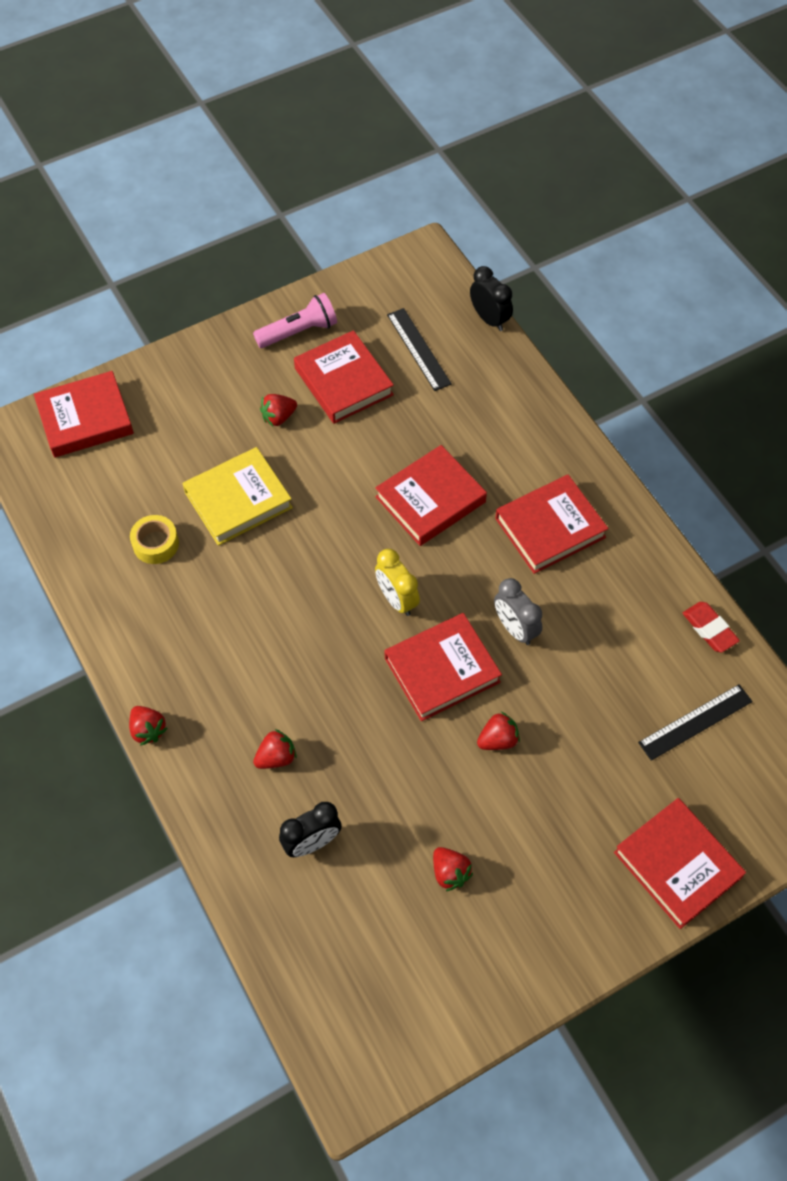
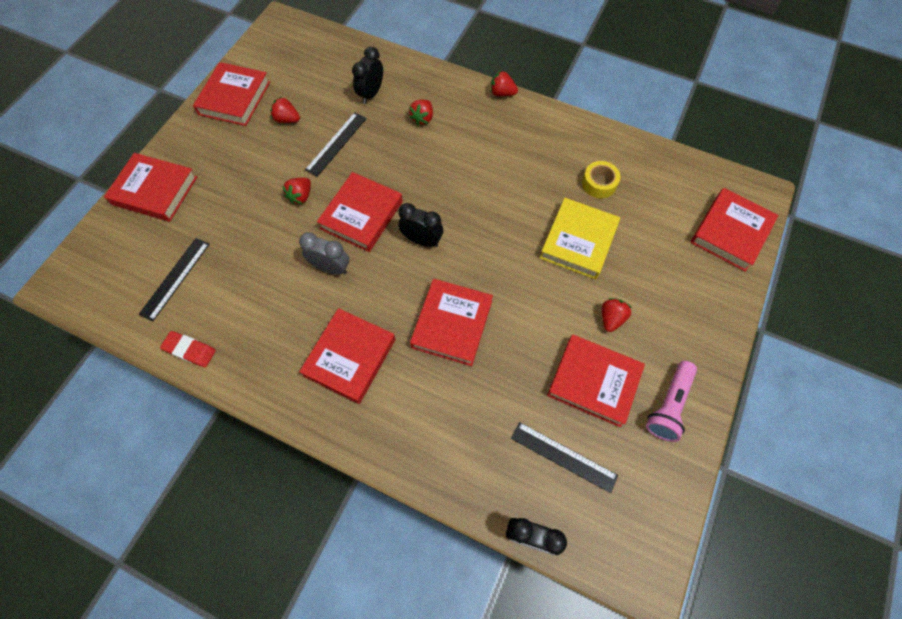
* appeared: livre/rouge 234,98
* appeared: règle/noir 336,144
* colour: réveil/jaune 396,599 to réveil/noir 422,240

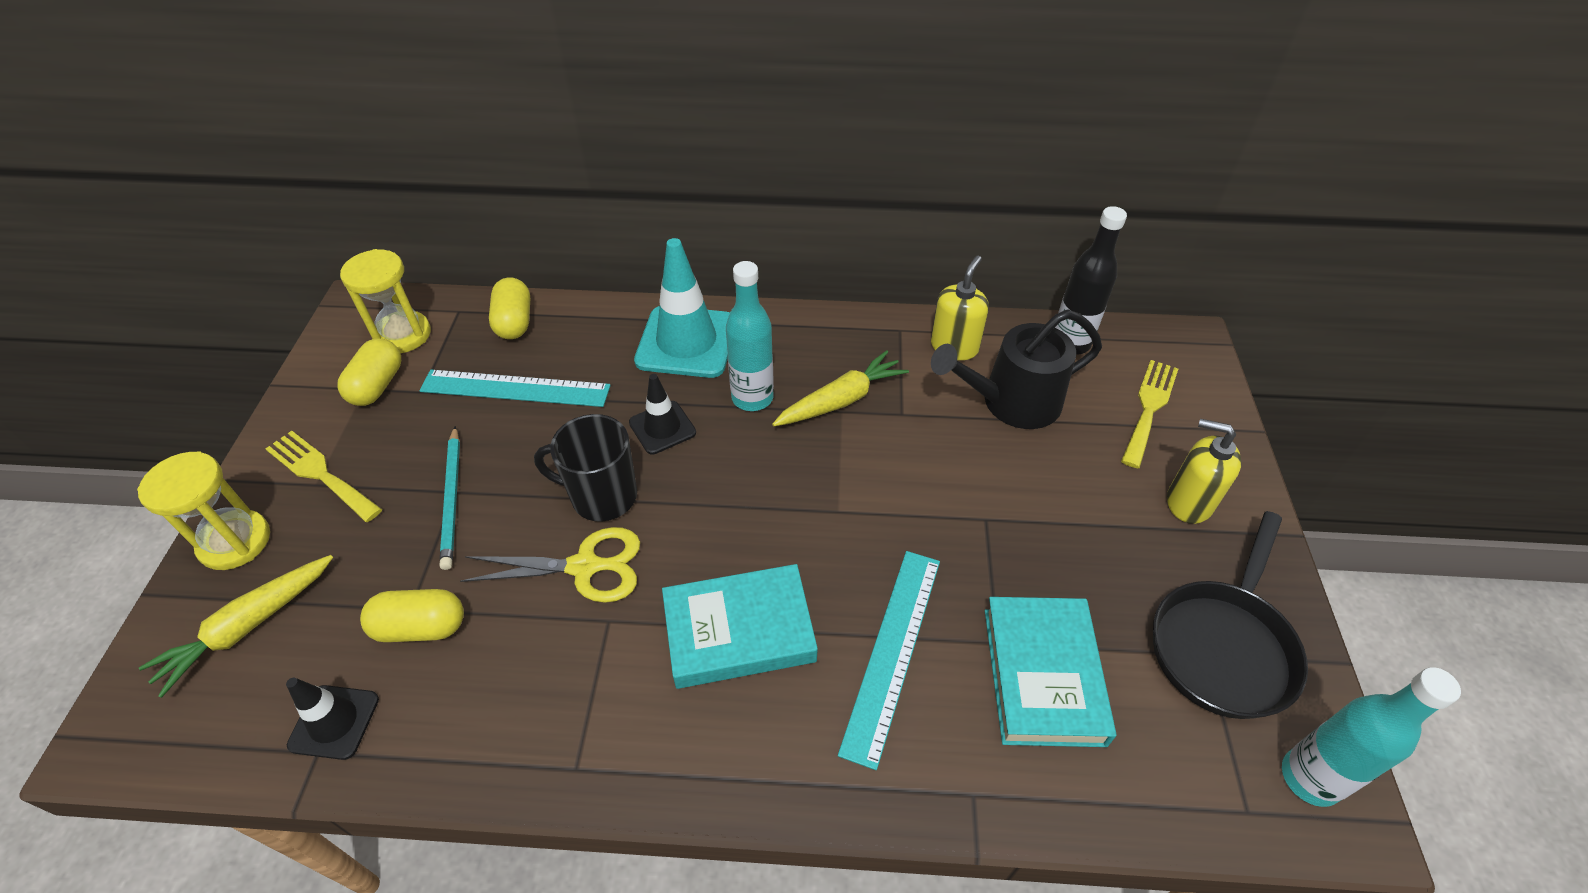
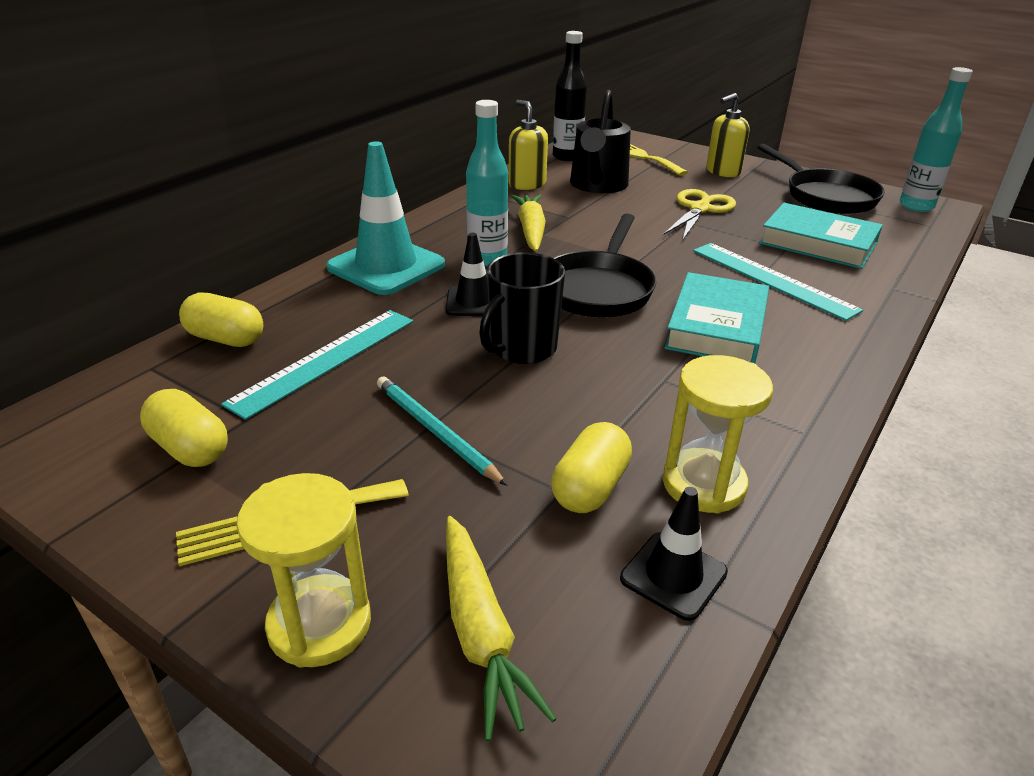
* spun: crayon/turquoise 452,499 = 435,431 150 degrees counterclockwise
* appeared: poêle/noir 598,289
* relocated: sablier/jaune 403,335 to 703,484
* relocated: ciseaux/jaune 584,567 to 700,209

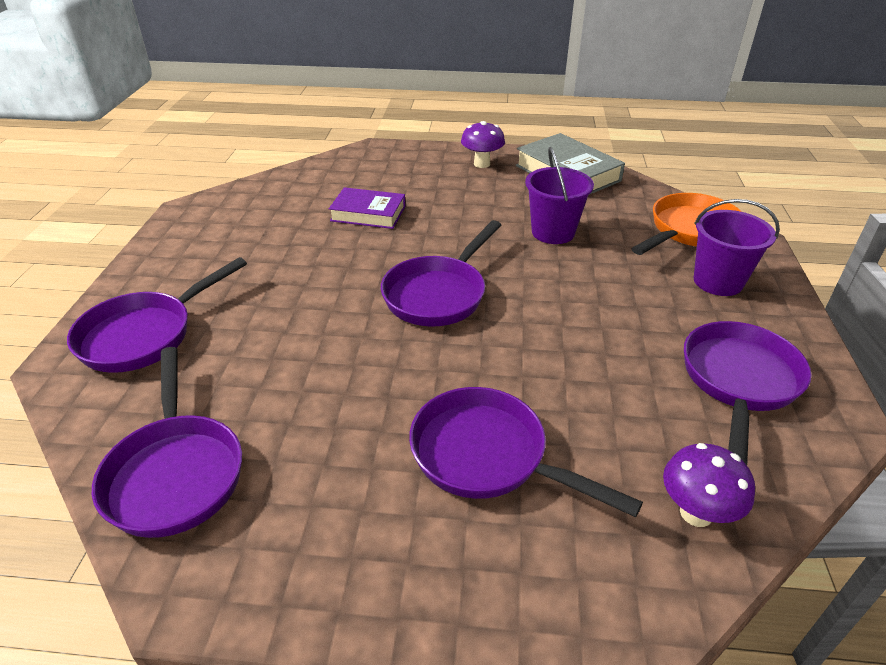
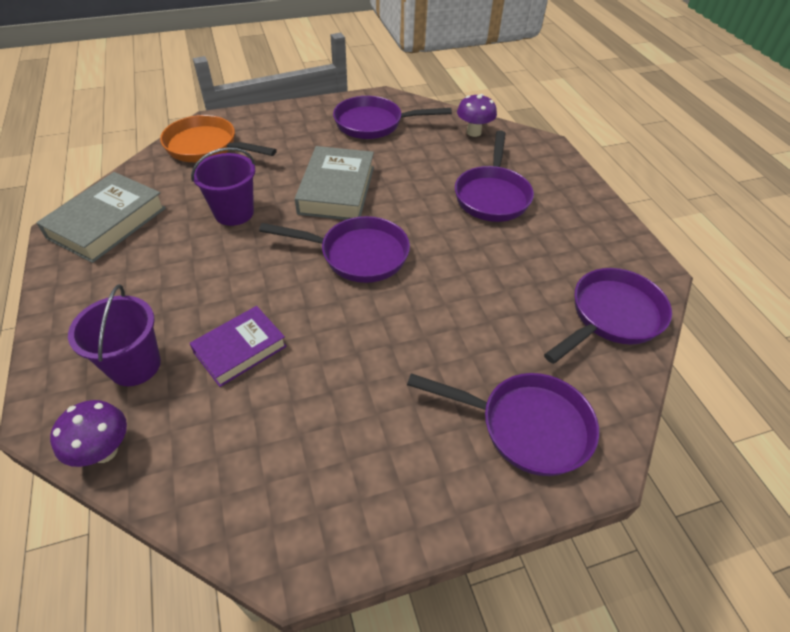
* relocated: champignon/violet 482,164 to 104,451
* relocated: seau/violet 718,281 to 135,365
* spun: livre/violet 368,213 = 240,349 60 degrees clockwise
* appeared: livre/gris 336,190

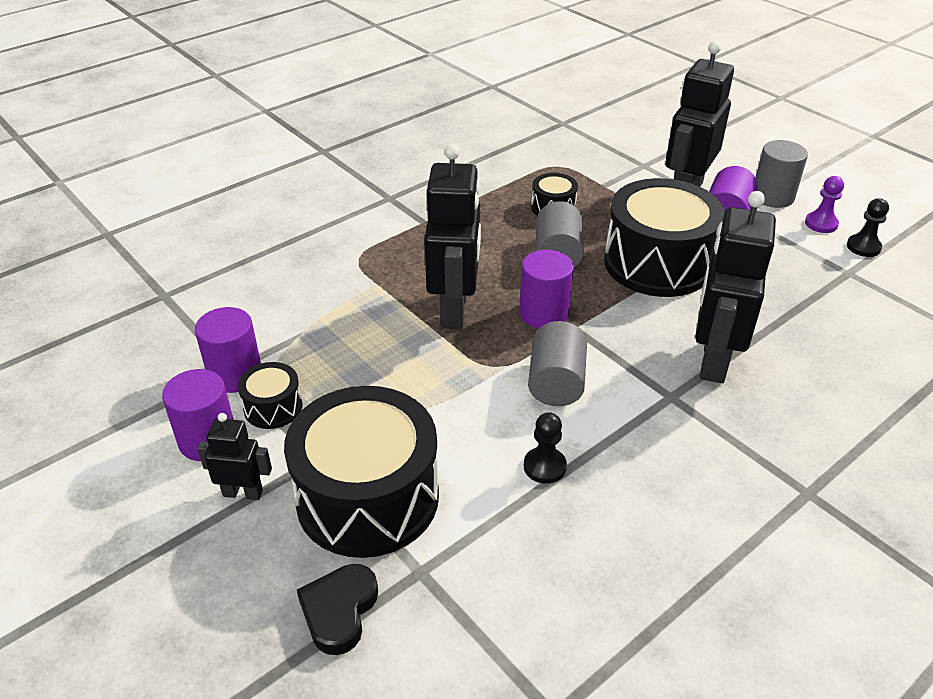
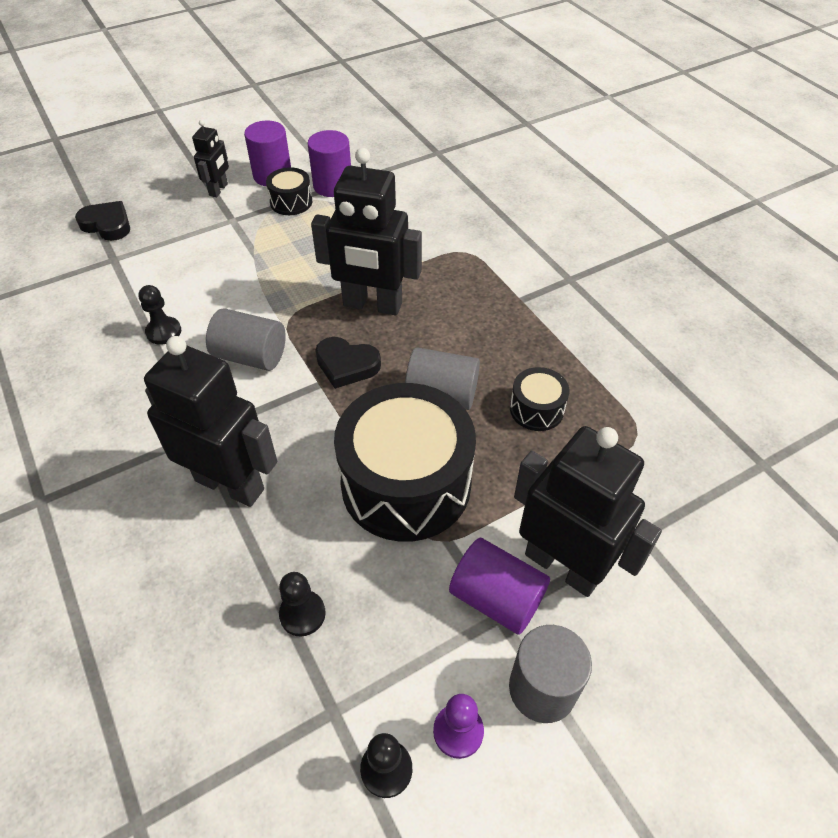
* appeared: pion/noir 302,614
* exchanged: cylindre/violet 544,313 to cœur/noir 346,365
* missing: tambour/noir 367,497

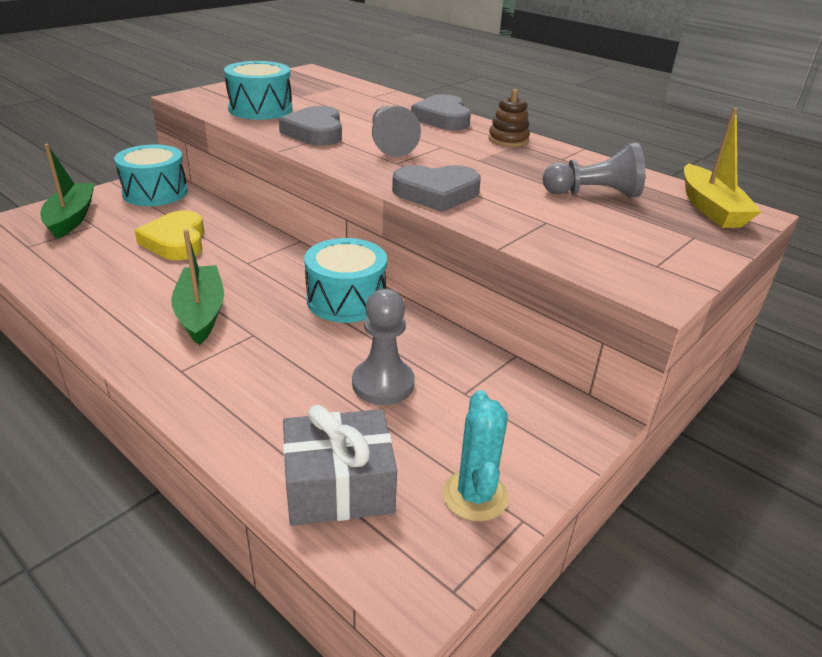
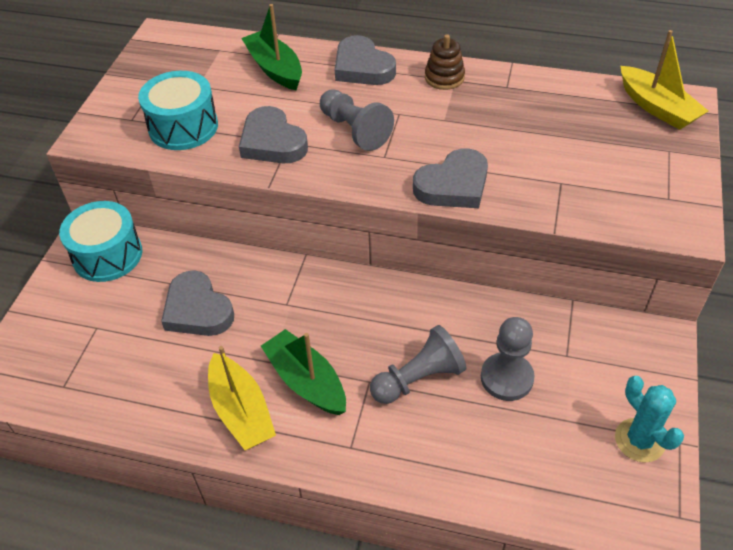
* colour: cœur/jaune 176,241 to cœur/gris 197,310
* appeared: bateau/jaune 241,411
* relocated: bateau/vert 71,218 to 275,69
* relocated: pion/gris 593,194 to 418,378
* missing: cadeau/gris 339,486
* missing: tambour/turquoise 346,300

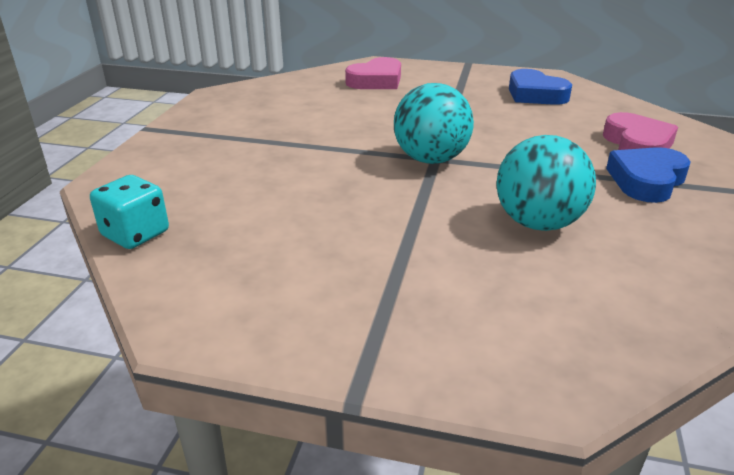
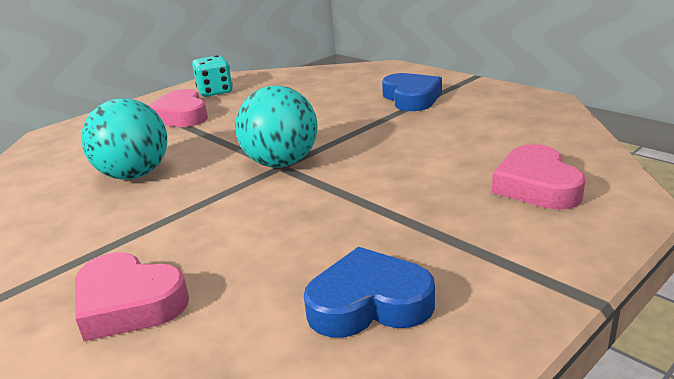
* appeared: cœur/rose 181,116
* relocated: dé/turquoise 135,234 to 215,92
* relocated: cœur/bleu 646,181 to 411,98

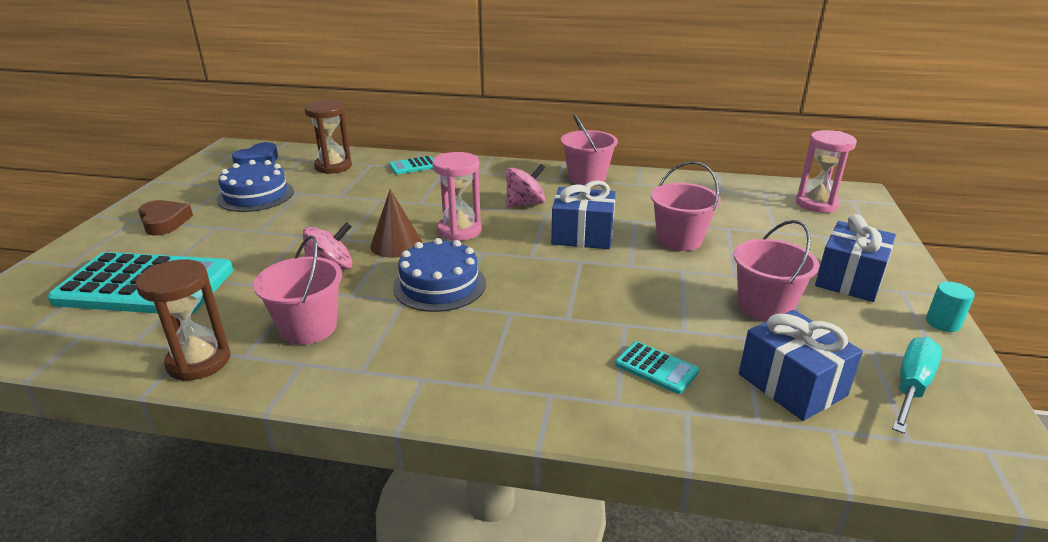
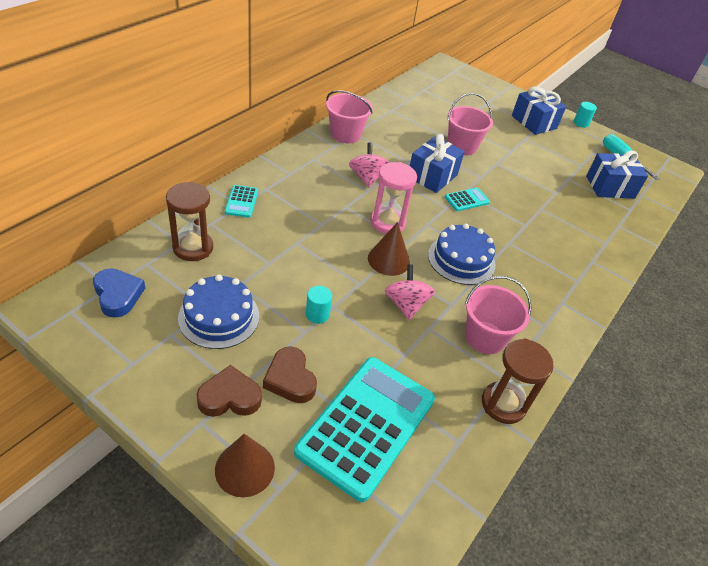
* appeared: cône/marron 245,468
* appeared: cœur/marron 290,379
* appeared: cylindre/turquoise 317,314
* relocated: calculatrice/turquoise 656,368 to 467,200
* missing: seau/rose 764,306
* missing: sablier/rose 816,204

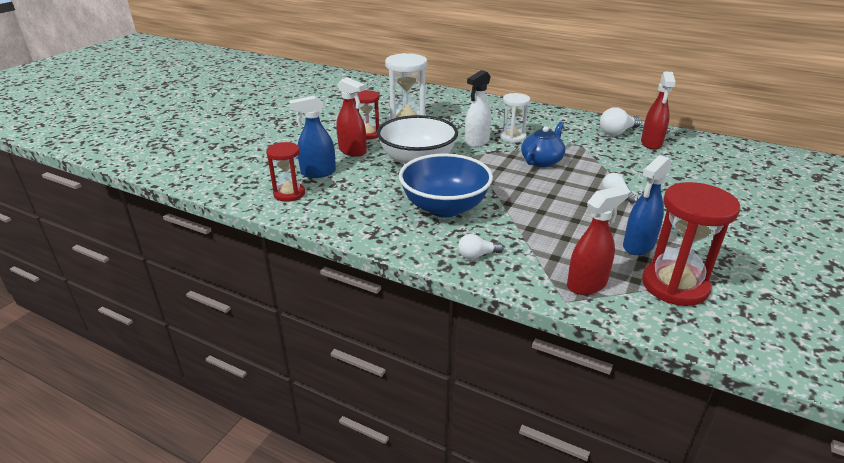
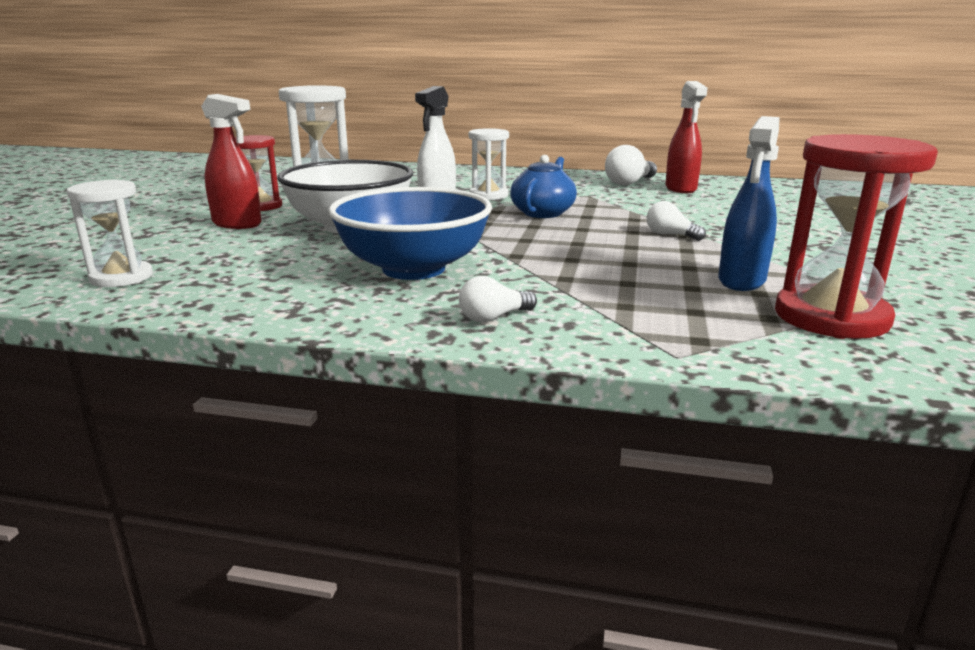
* colour: sablier/rouge 289,194 to sablier/blanc 121,277
* missing: vaporisateur/bleu 318,173
* missing: vaporisateur/rouge 587,284

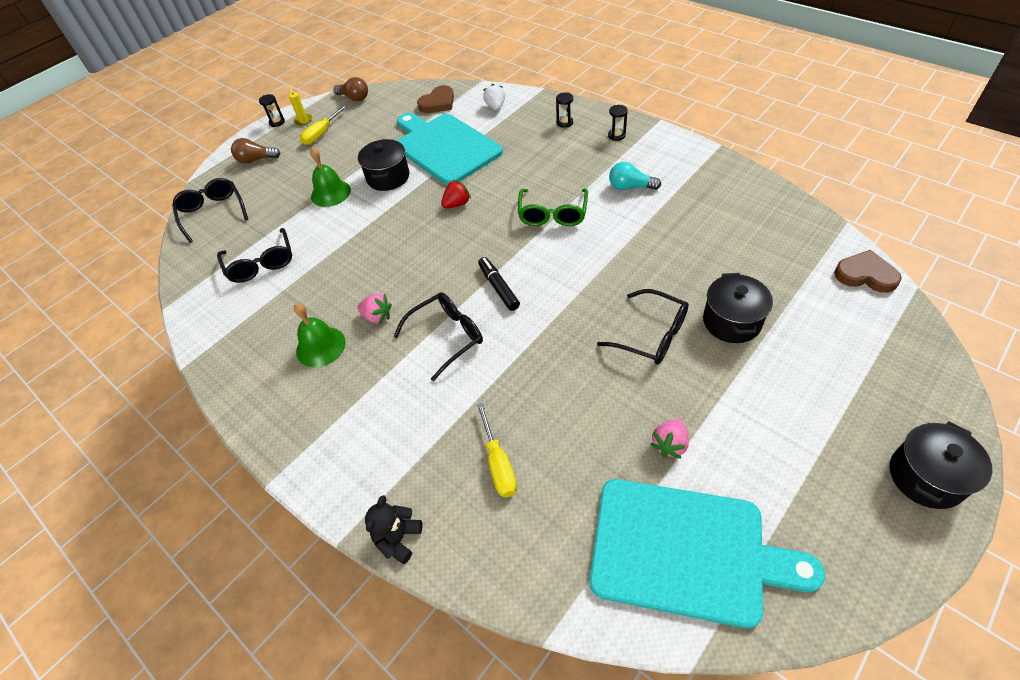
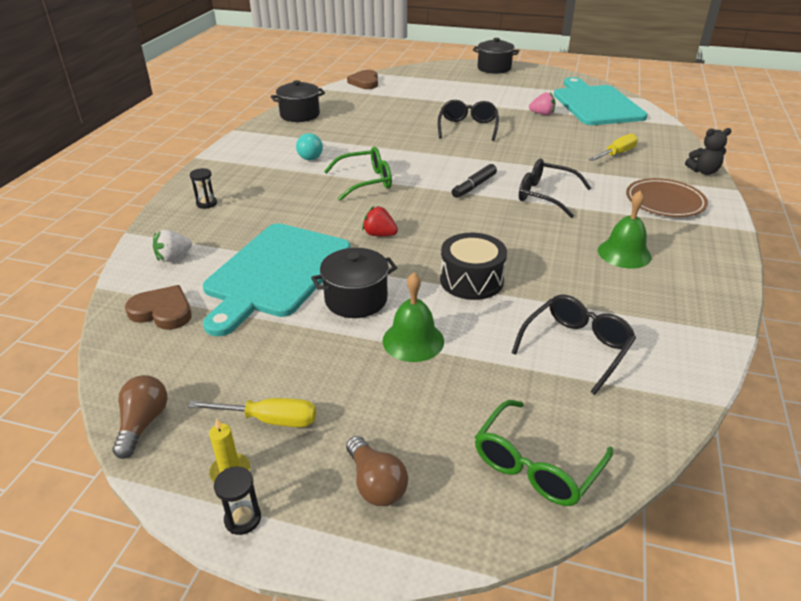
* relocated: marmite/noir 731,321 to 300,115
* appeared: tambour/noir 471,280
* colour: lunettes/noir 213,213 to lunettes/vert 536,464
* appeared: assiette/marron 664,201
* missing: fraise/rose 377,317
* missing: sablier/noir 616,135

